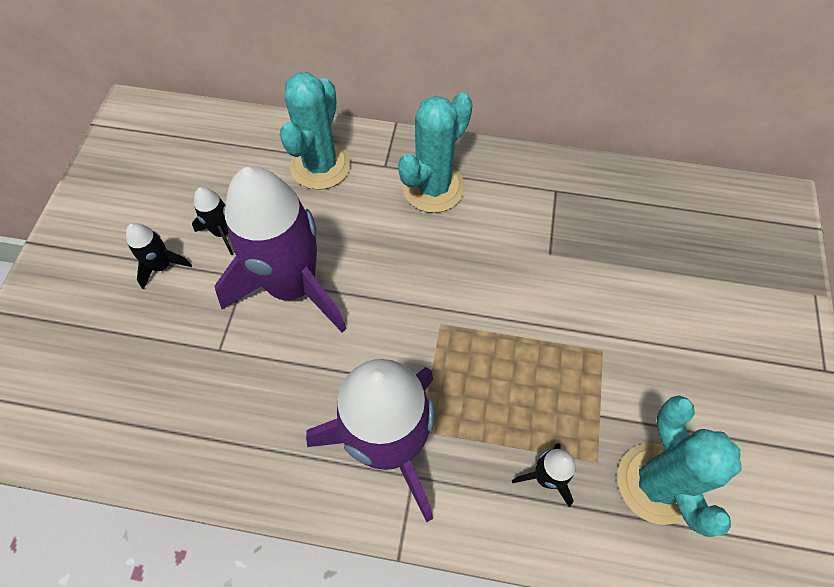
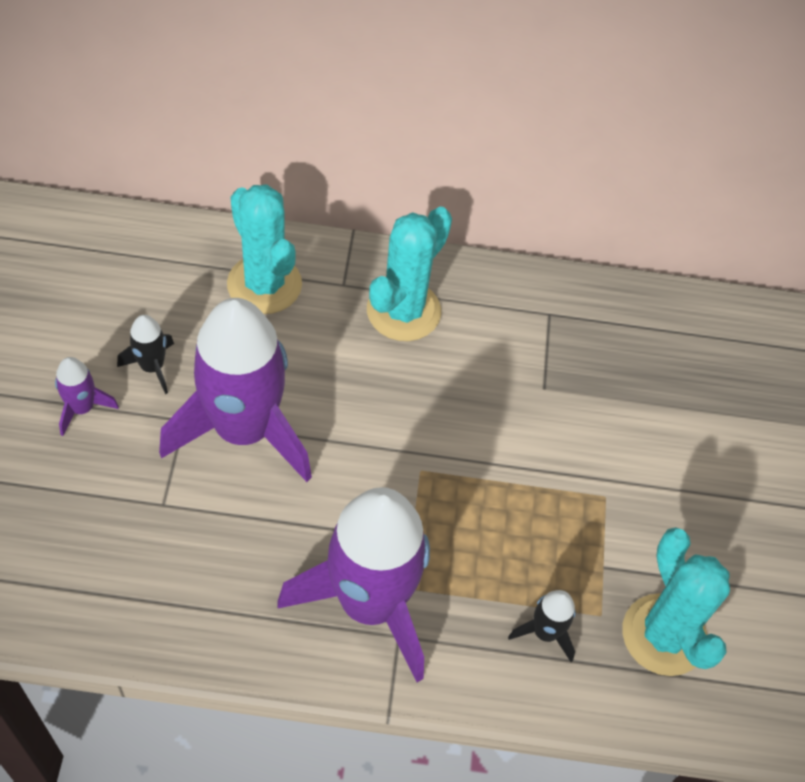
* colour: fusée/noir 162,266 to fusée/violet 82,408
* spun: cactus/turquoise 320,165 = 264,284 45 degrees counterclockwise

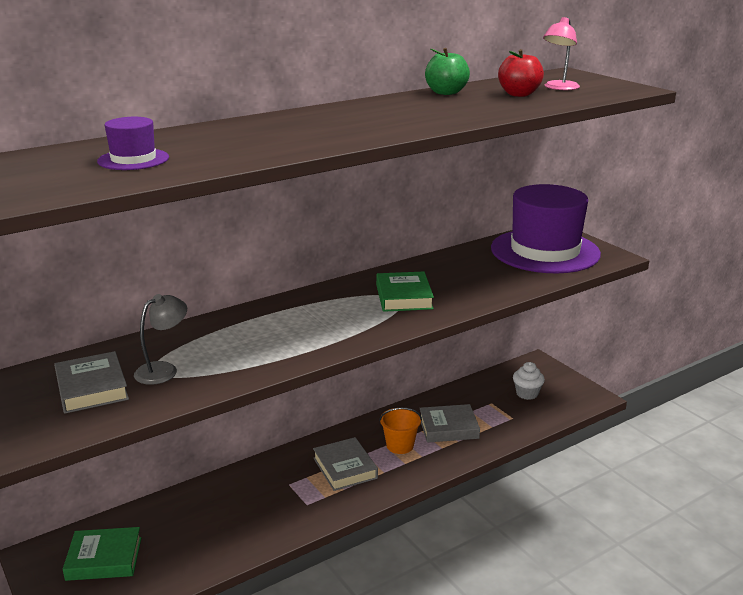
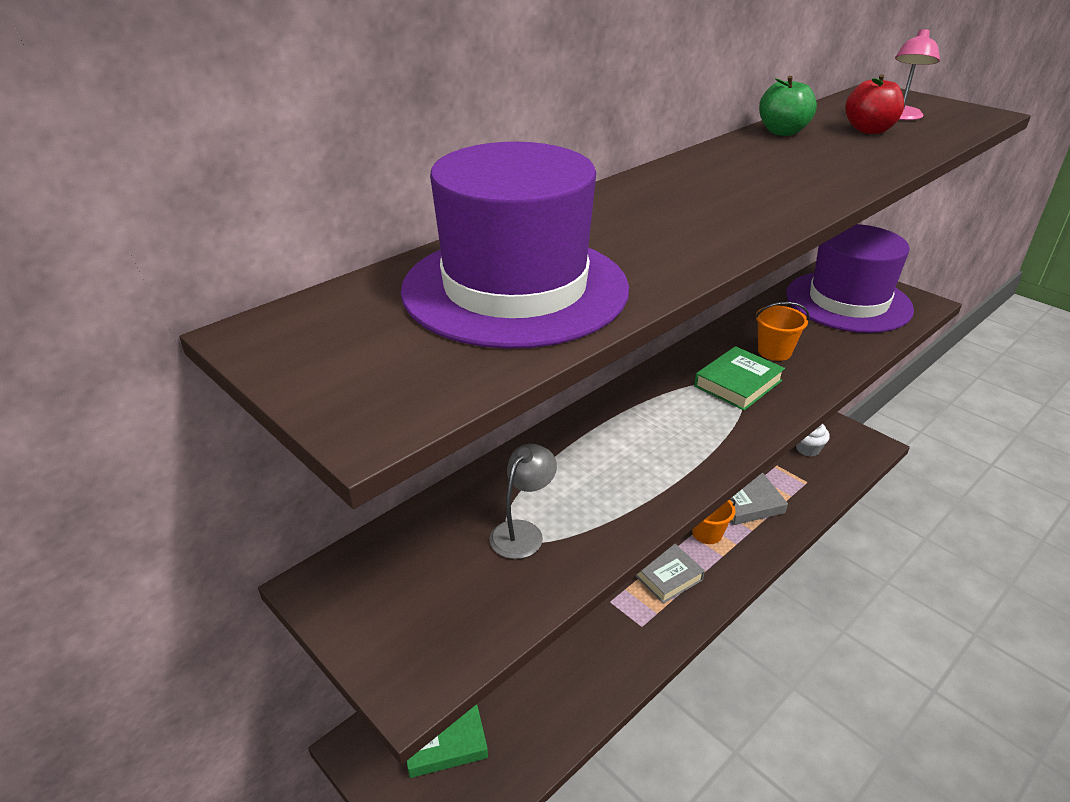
* size: chapeau/violet 133,159 = 515,288 x2.31
* spun: livre/vert 403,297 = 738,383 60 degrees clockwise
* appeared: seau/orange 774,351
* missing: livre/gris 91,388

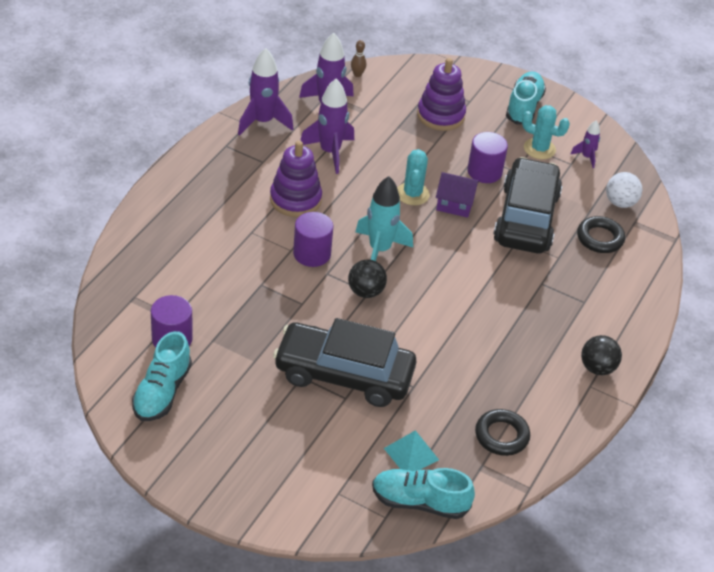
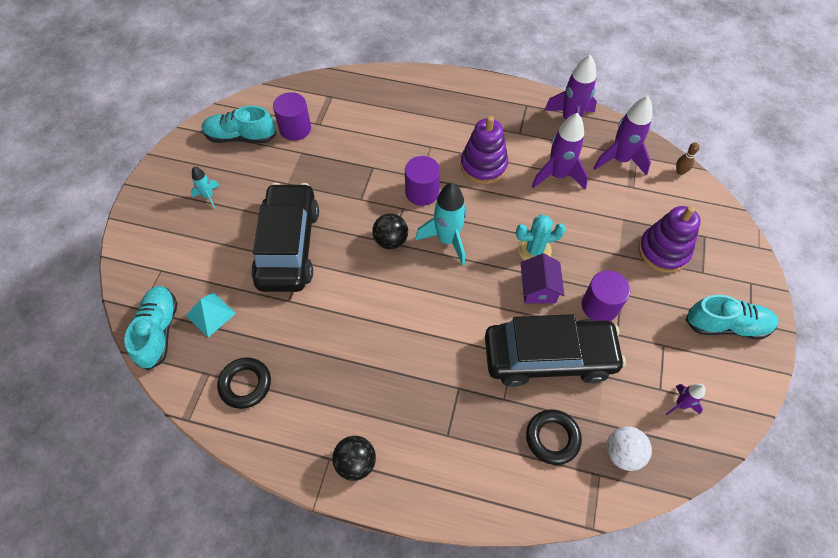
* appeared: fusée/turquoise 208,196
* missing: cactus/turquoise 539,149

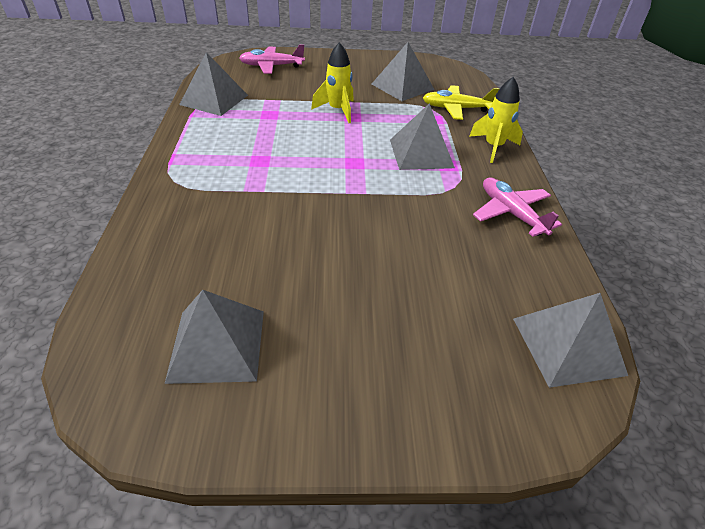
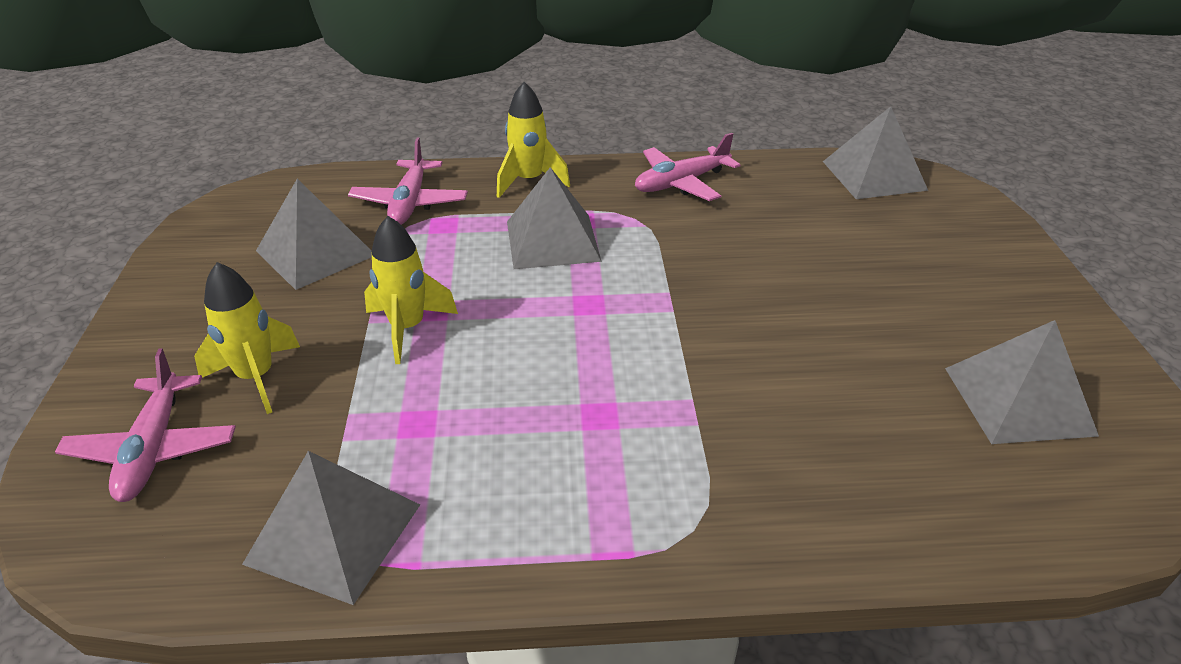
* appeared: fusée/jaune 256,378
* colour: avion/jaune 456,109 to avion/rose 410,203

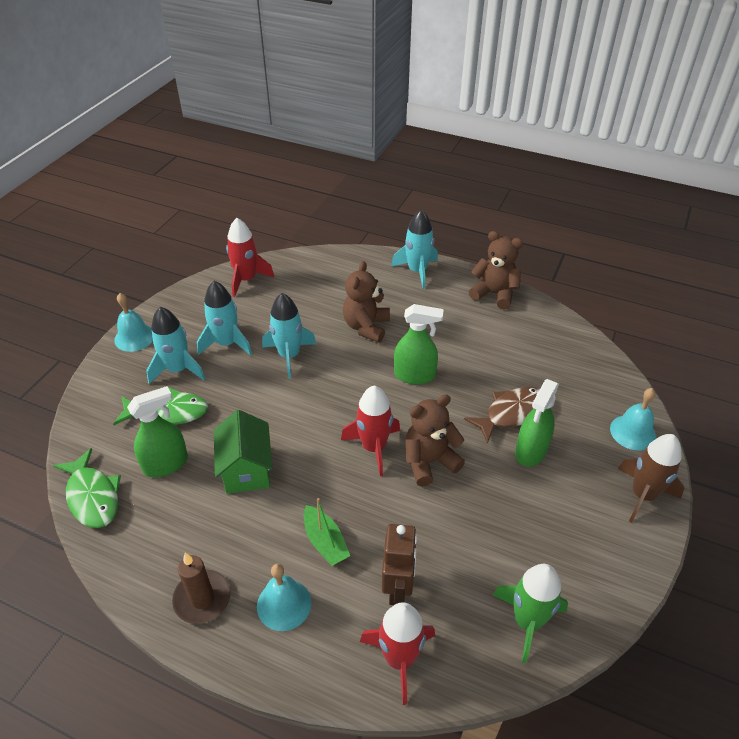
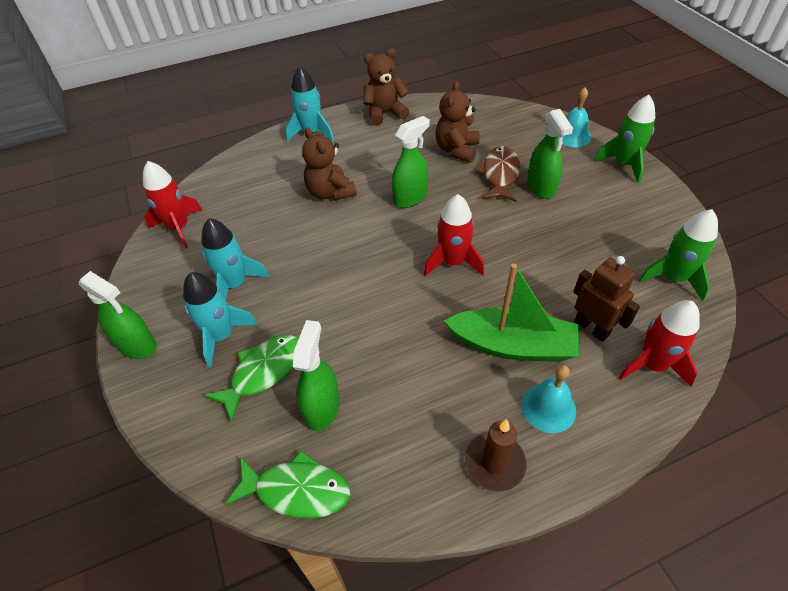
* exchanged: cloche/turquoise 134,337 to vaporisateur/vert 137,345
* relocated: ours en peluche/marron 429,461 to 457,150
* size: bateau/vert 325,542 = 512,345 x1.82
* colour: fusée/marron 643,495 to fusée/vert 624,164
* missing: maison/vert 247,469
* missing: fusée/turquoise 289,355

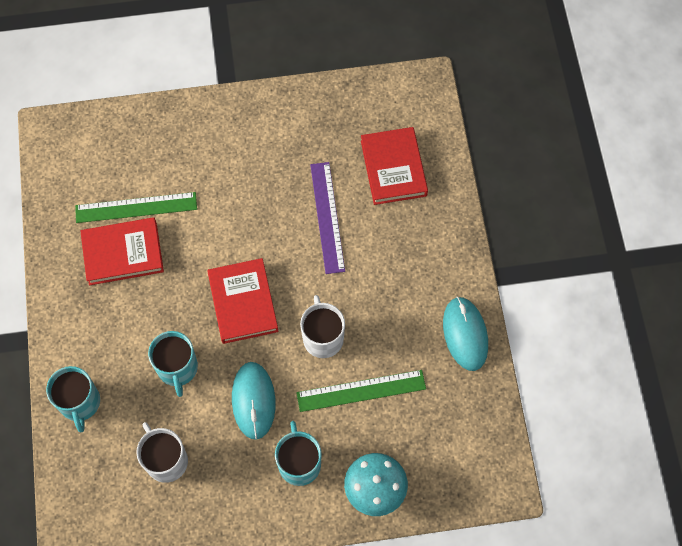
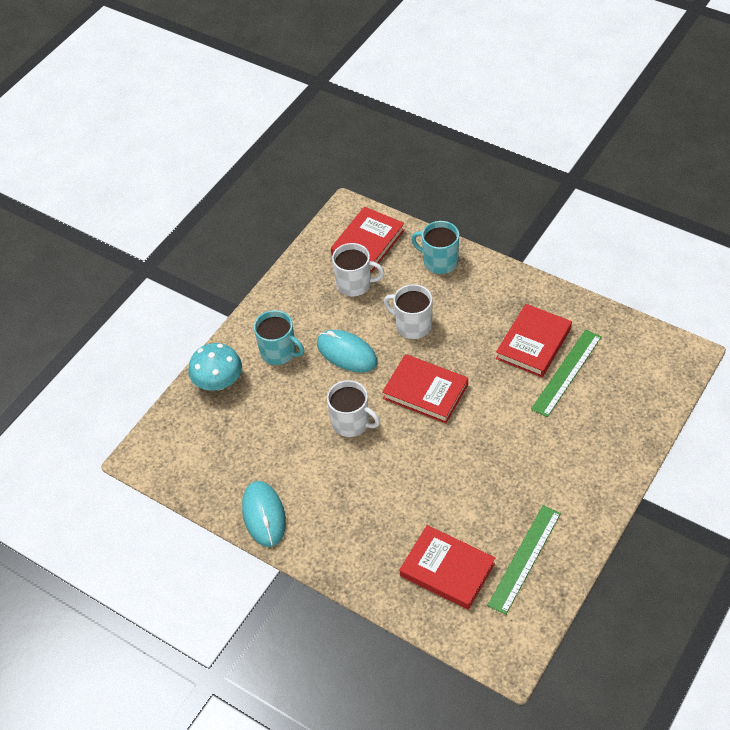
* spun: souris/turquoise 465,334 = 264,515 45 degrees clockwise
* appeared: livre/rouge 368,242
* colour: tasse/turquoise 177,368 to tasse/blanc 412,325
* relocated: règle/vert 361,391 to 524,558
* missing: règle/violet 327,217

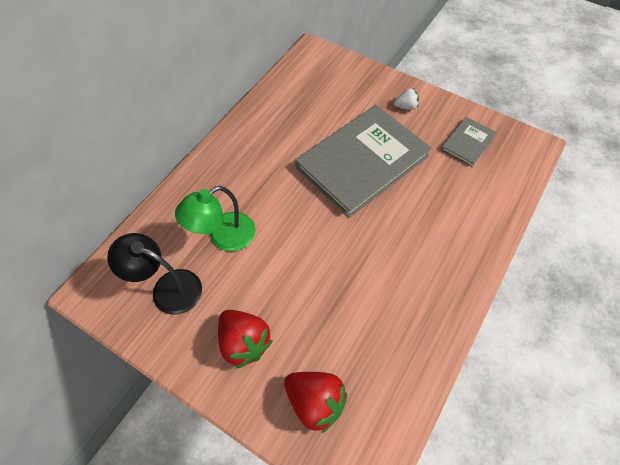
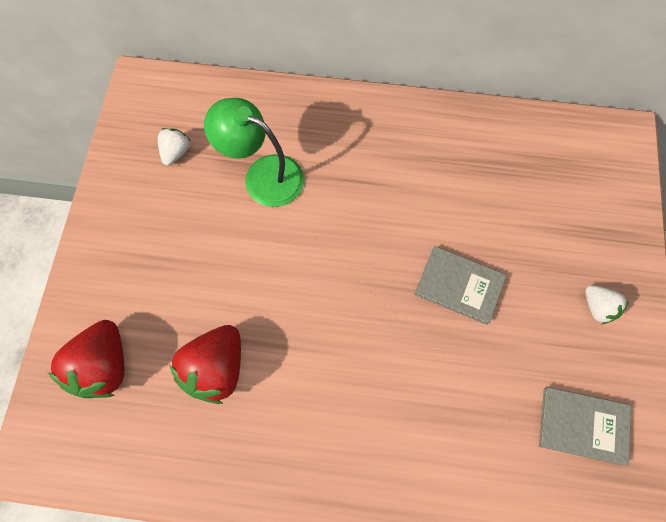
* exchanged: lampe/noir 167,288 to fraise/blanc 176,152
* relocated: fraise/rouge 244,342 to 216,368
* size: livre/gris 362,162 = 459,286 x0.46

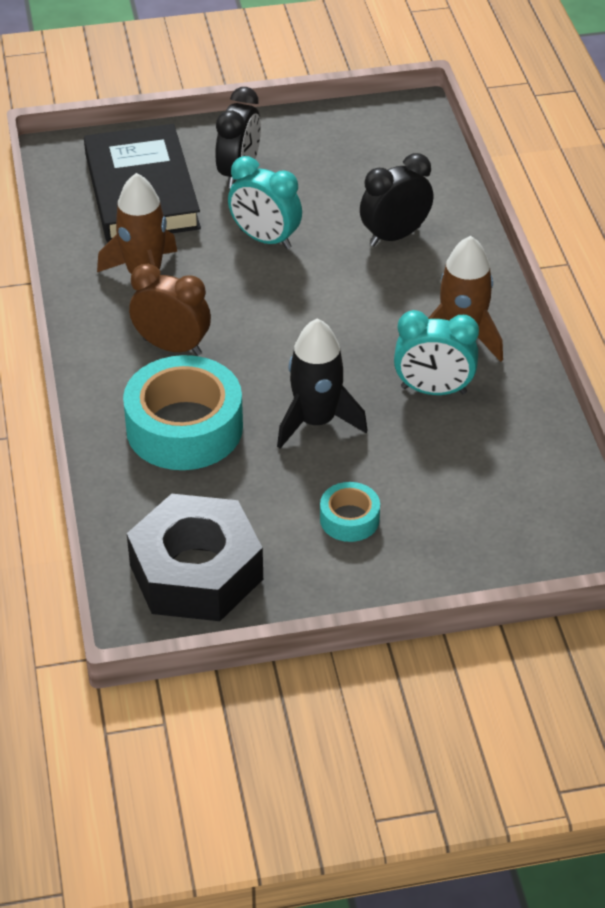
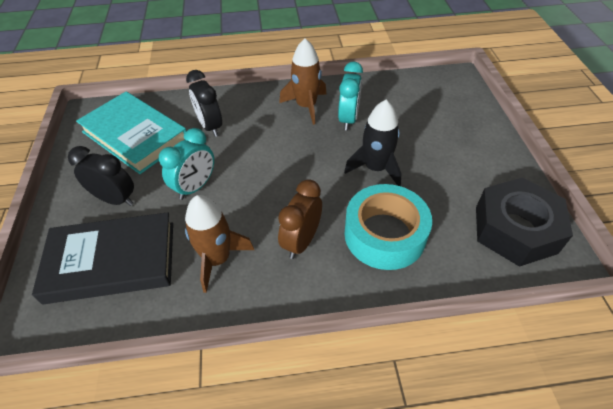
* appeared: livre/turquoise 135,136
* missing: ruban adhésif/turquoise 349,519

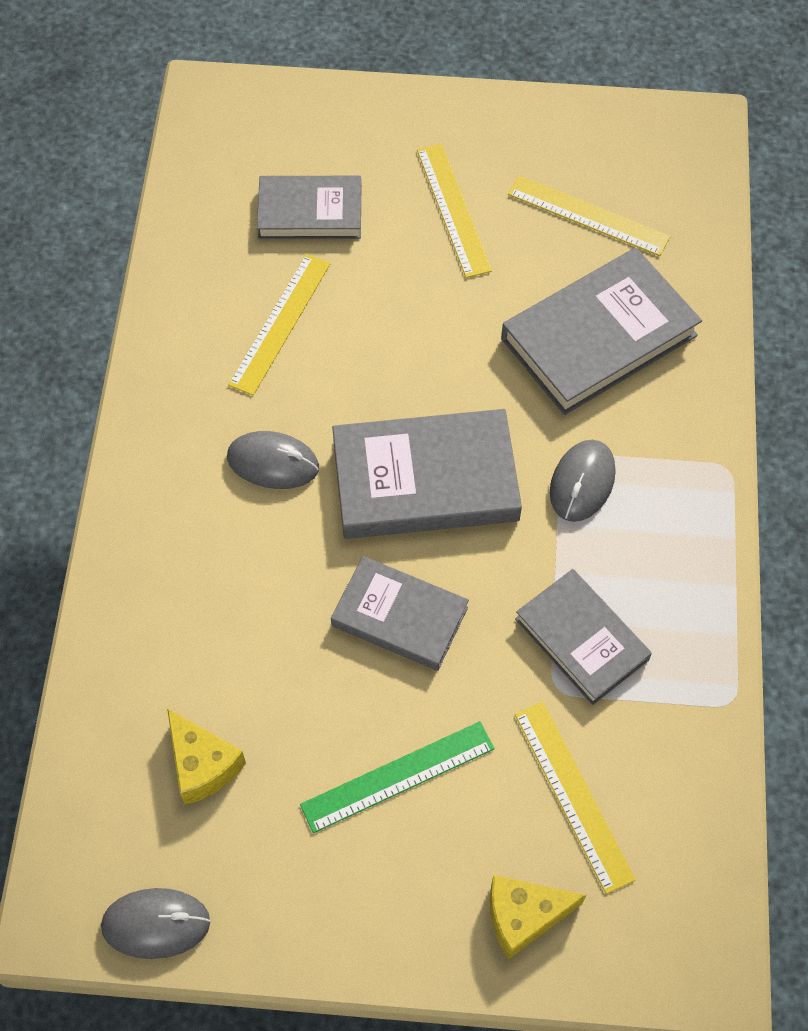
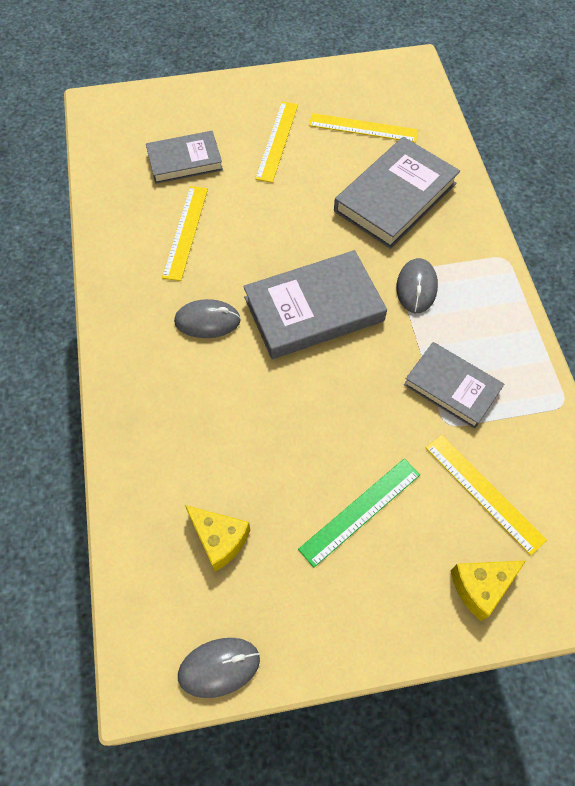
* spun: règle/jaune 453,209 = 277,141 45 degrees clockwise
* missing: livre/gris 399,616

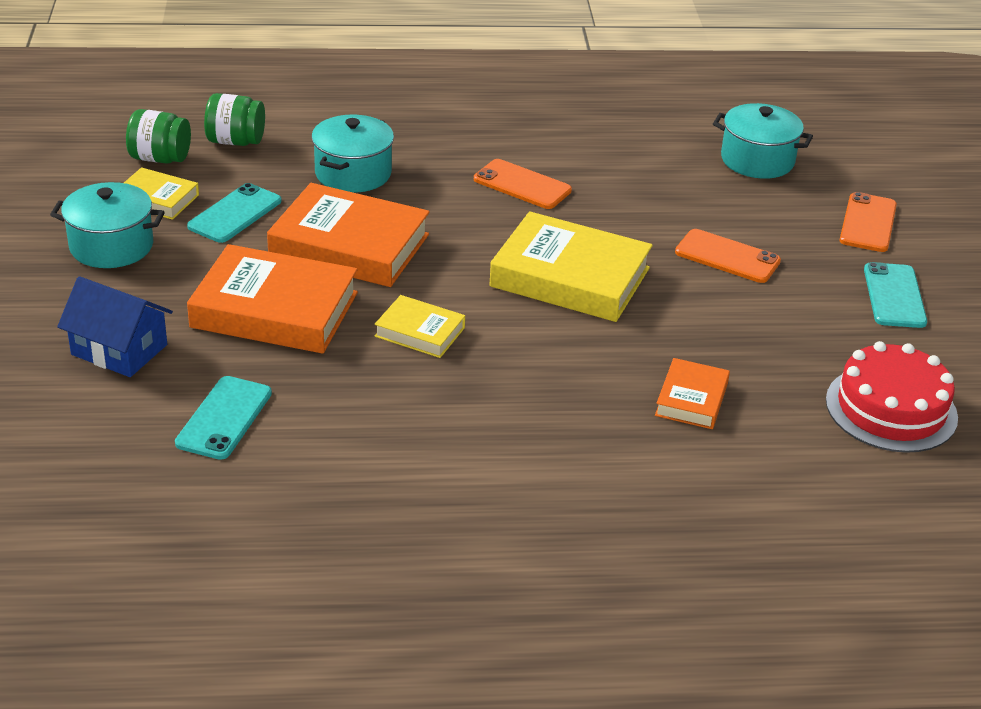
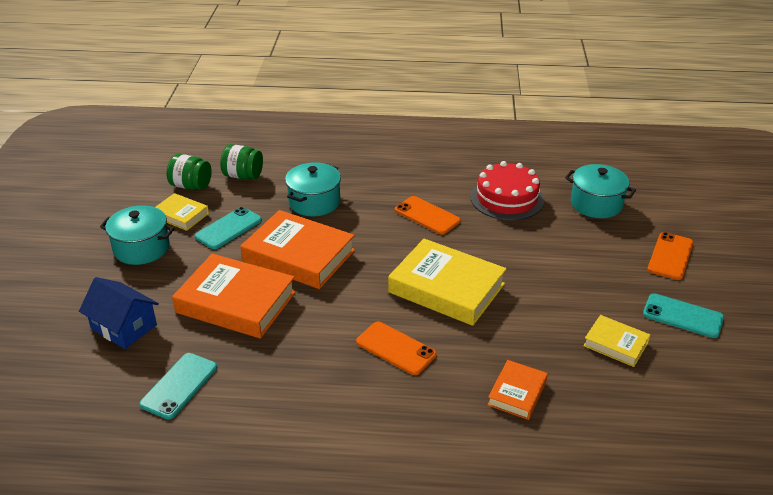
* relocated: téléphone/orange 727,257 to 396,348
* relocated: gâteau/rouge 891,409 to 507,198
* relocated: livre/jaune 420,332 to 615,344
* spun: téléphone/turquoise 894,296 = 682,316 75 degrees counterclockwise

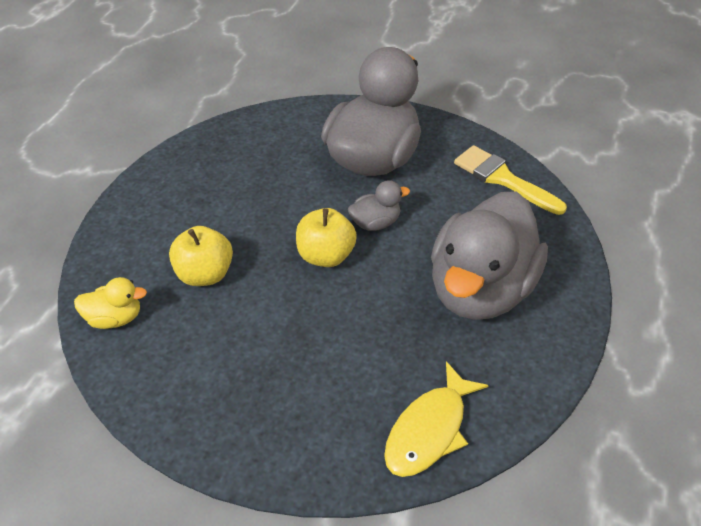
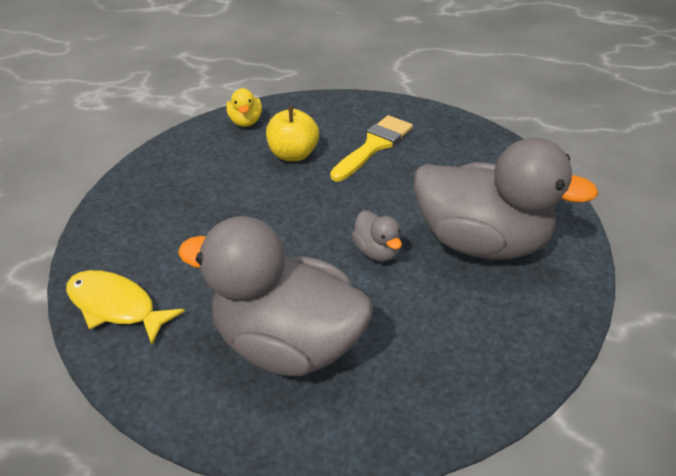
* relocated: pinceau/jaune 502,179 to 374,146
* missing: pomme/jaune 326,256

